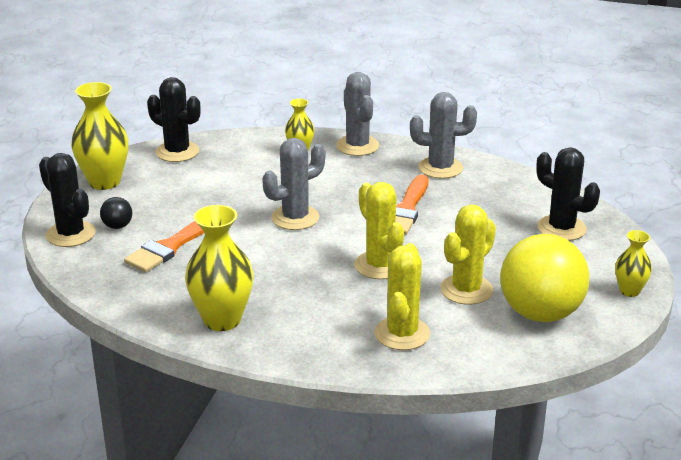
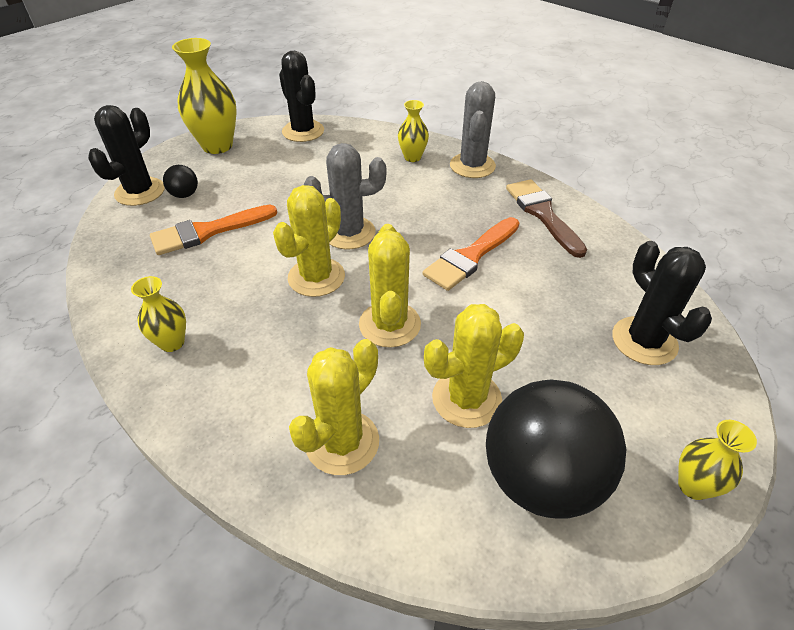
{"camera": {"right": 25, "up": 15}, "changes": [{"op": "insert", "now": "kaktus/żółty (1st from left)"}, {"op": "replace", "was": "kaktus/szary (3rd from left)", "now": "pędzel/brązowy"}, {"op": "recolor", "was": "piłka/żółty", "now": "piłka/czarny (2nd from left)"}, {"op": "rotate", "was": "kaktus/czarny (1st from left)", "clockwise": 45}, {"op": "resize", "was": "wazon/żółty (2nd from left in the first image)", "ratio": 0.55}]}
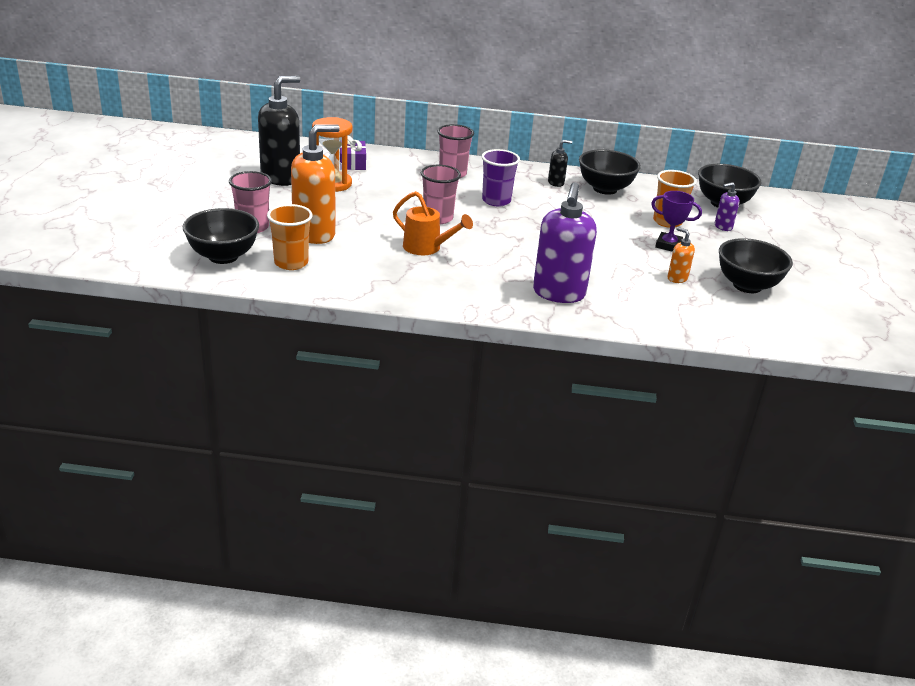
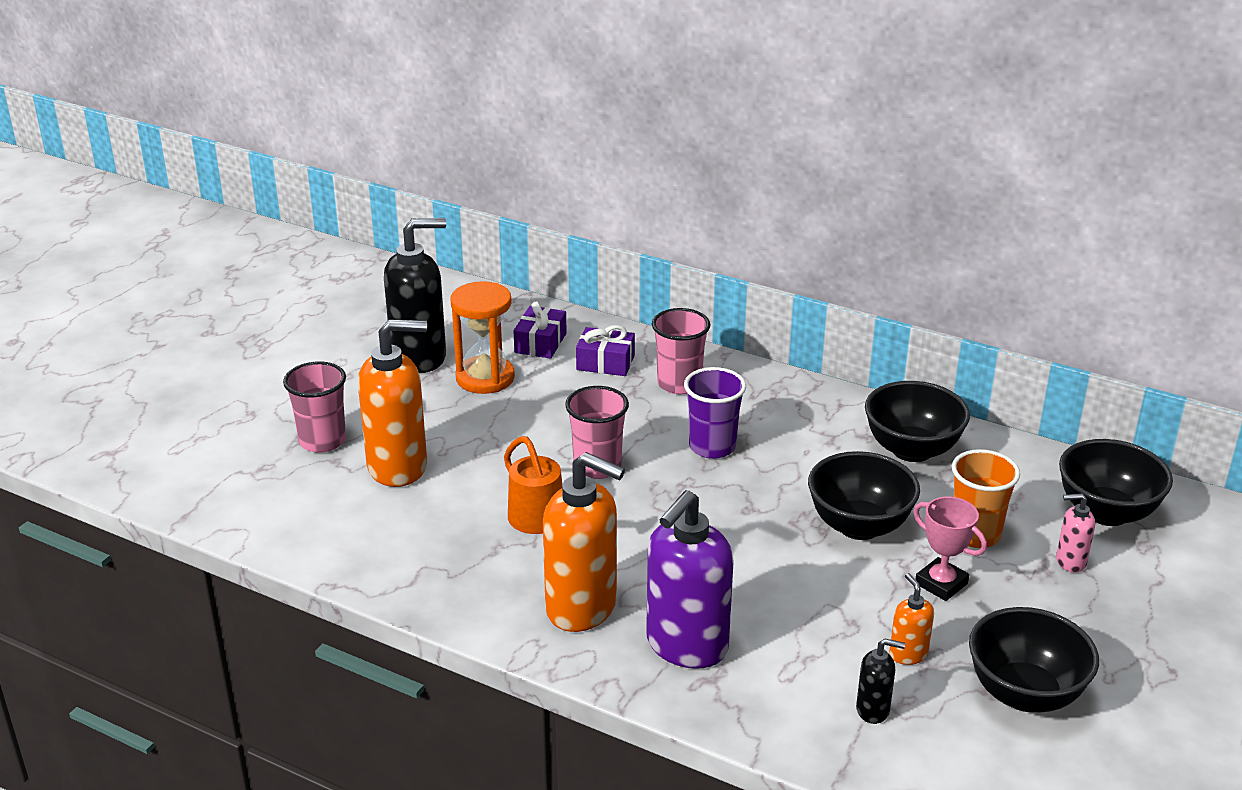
{"camera": {"right": 25, "up": 0}, "changes": [{"op": "delete", "was": "szklanka/pomarańczowy (1st from left)"}, {"op": "insert", "now": "dozownik mydła/pomarańczowy (2nd from left)"}, {"op": "insert", "now": "prezent/fioletowy (2nd from left)"}, {"op": "move", "was": "miska/czarny (1st from left)"}, {"op": "move", "was": "dozownik mydła/czarny (2nd from left)"}, {"op": "recolor", "was": "puchar/fioletowy", "now": "puchar/różowy"}, {"op": "recolor", "was": "dozownik mydła/fioletowy (2nd from left)", "now": "dozownik mydła/różowy"}]}
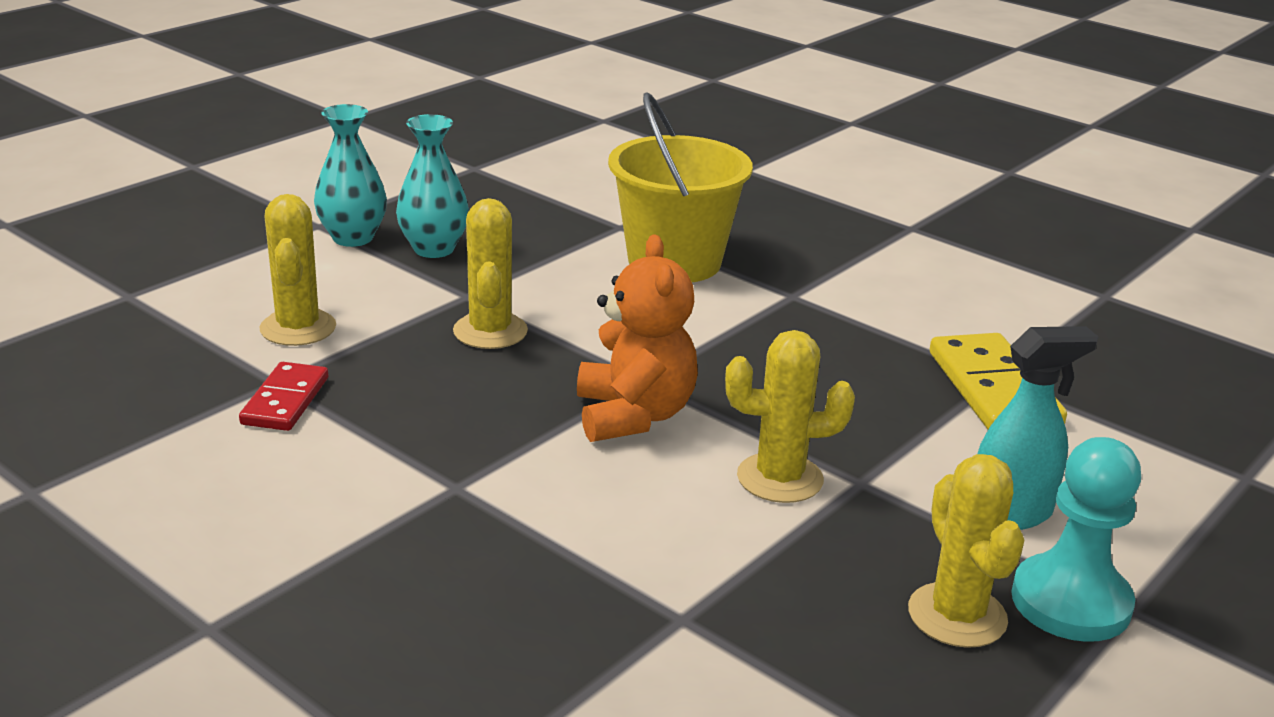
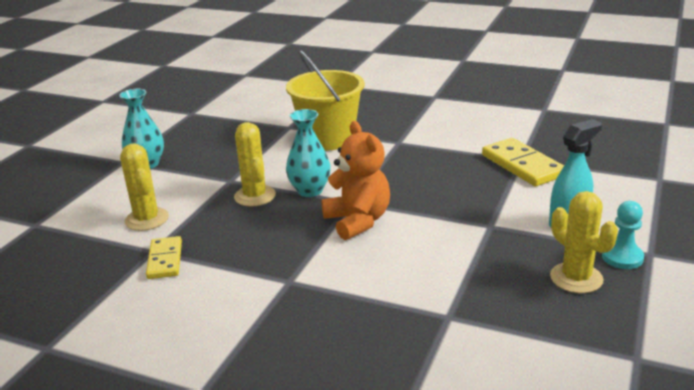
{"camera": {"right": -15, "up": 0}, "changes": [{"op": "delete", "was": "kaktus/żółty (3rd from left)"}, {"op": "move", "was": "wazon/turkusowy (2nd from left)"}, {"op": "recolor", "was": "kostka domina/czerwony", "now": "kostka domina/żółty (1st from left)"}, {"op": "resize", "was": "pionek/turkusowy", "ratio": 0.66}]}
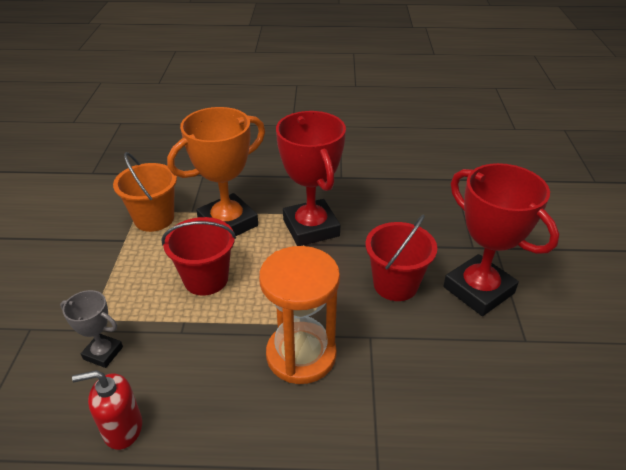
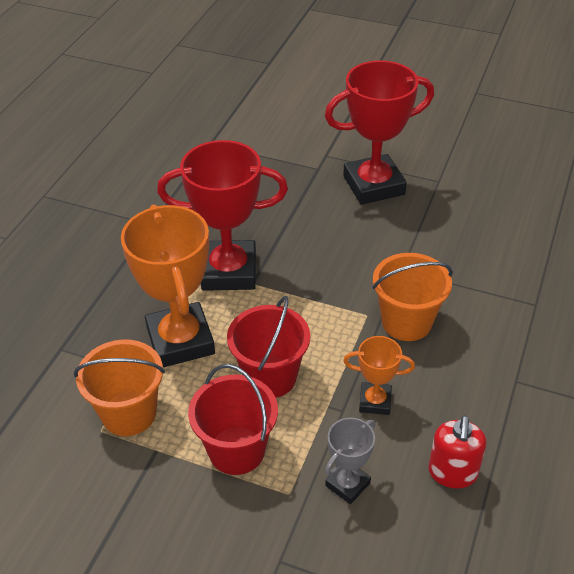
{"camera": {"right": -70, "up": 5}, "changes": [{"op": "insert", "now": "puchar/pomarańczowy (2nd from left)"}, {"op": "move", "was": "wiadro/czerwony (2nd from left in the first image)", "now": "wiadro/czerwony (1st from left)"}, {"op": "replace", "was": "klepsydra/pomarańczowy", "now": "wiadro/pomarańczowy (2nd from left)"}]}
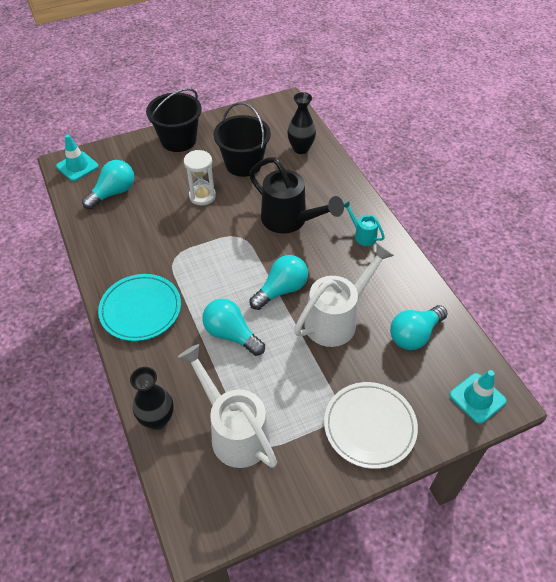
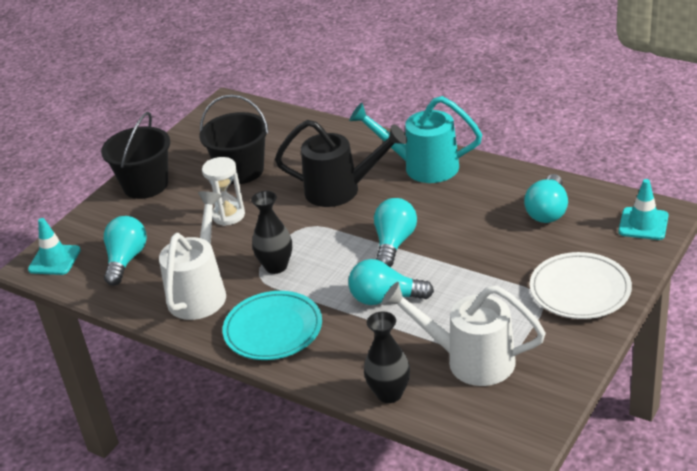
{"camera": {"right": -30, "up": -15}, "changes": [{"op": "move", "was": "wazon/czarny (2nd from left in the first image)", "now": "wazon/czarny (1st from left)"}, {"op": "move", "was": "konewka/biały (2nd from left in the first image)", "now": "konewka/biały (1st from left)"}, {"op": "resize", "was": "konewka/turkusowy", "ratio": 2.09}]}
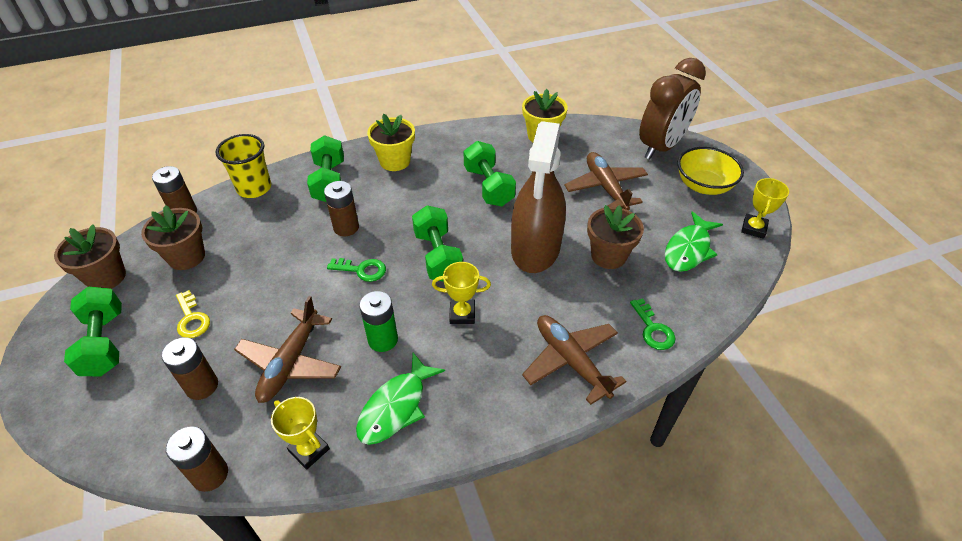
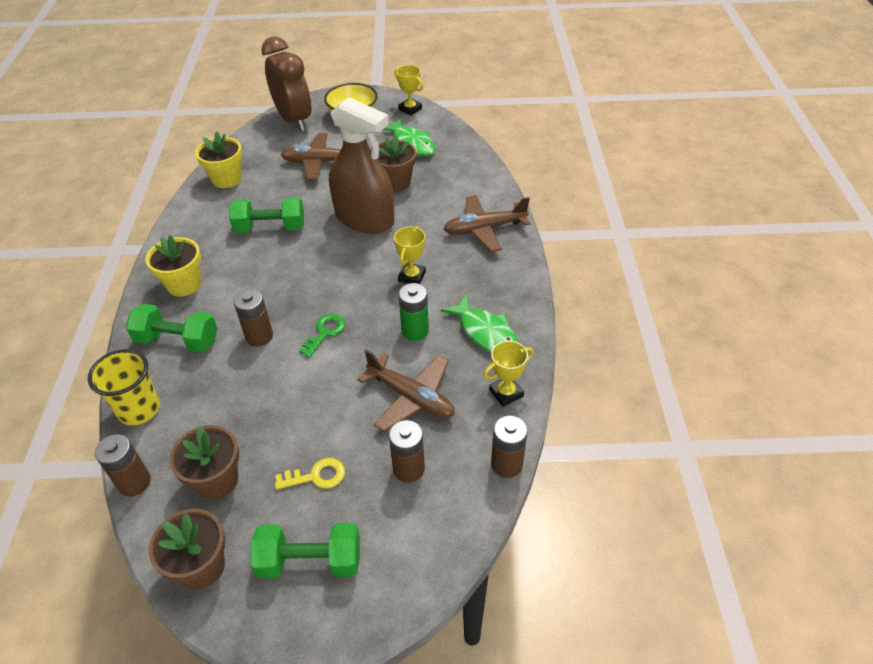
{"camera": {"right": -70, "up": 0}, "changes": [{"op": "delete", "was": "hantel/zielony (3rd from left)"}, {"op": "delete", "was": "klucz/zielony (2nd from left)"}]}
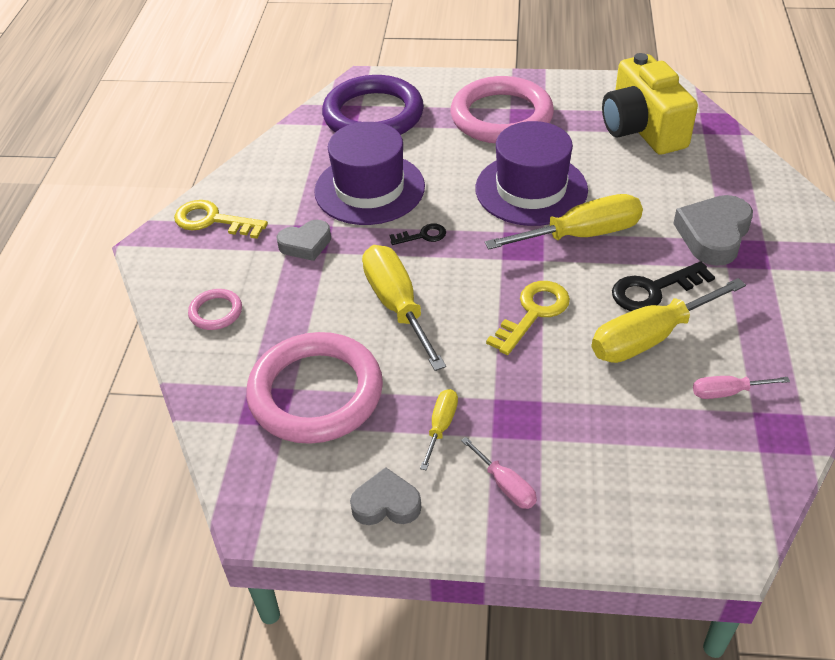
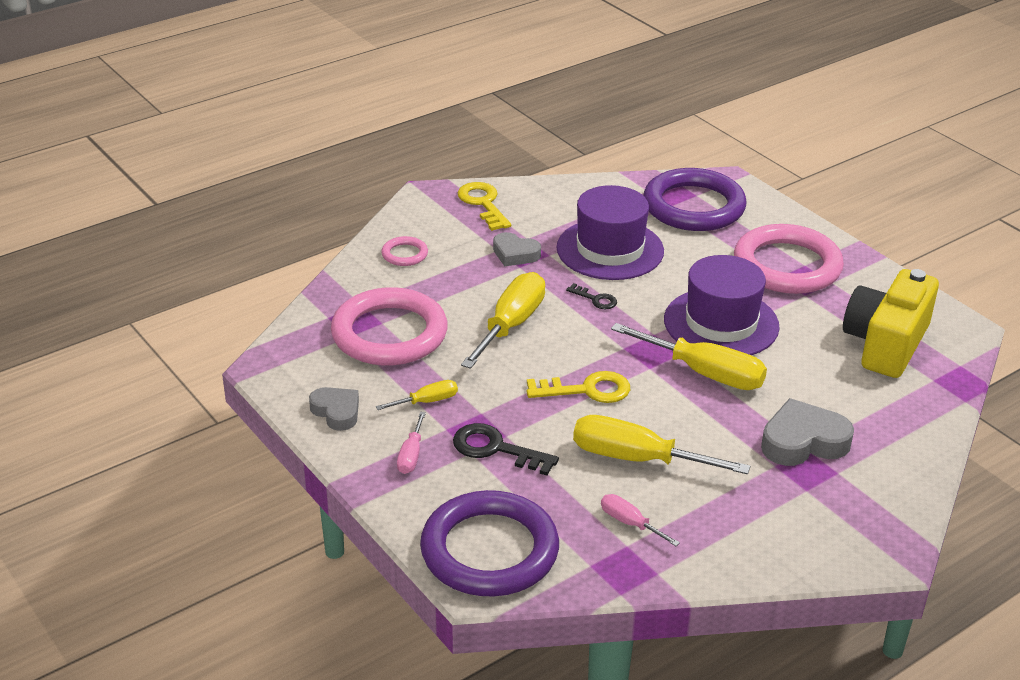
{"camera": {"right": 45, "up": -10}, "changes": [{"op": "insert", "now": "pierścień/fioletowy (1st from left)"}, {"op": "move", "was": "klucz/czarny (2nd from left in the first image)", "now": "klucz/czarny (1st from left)"}]}
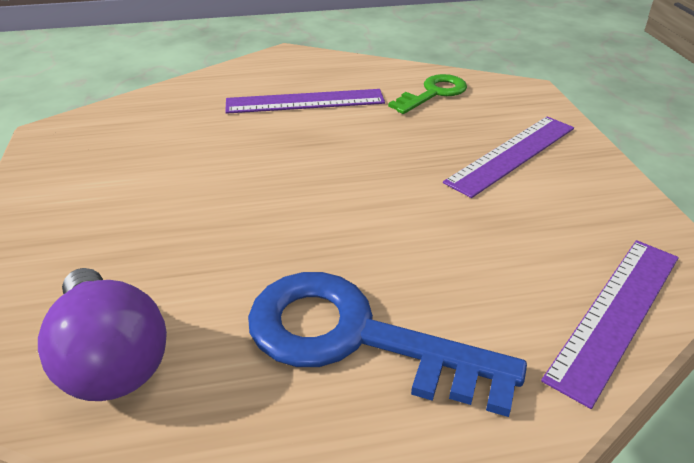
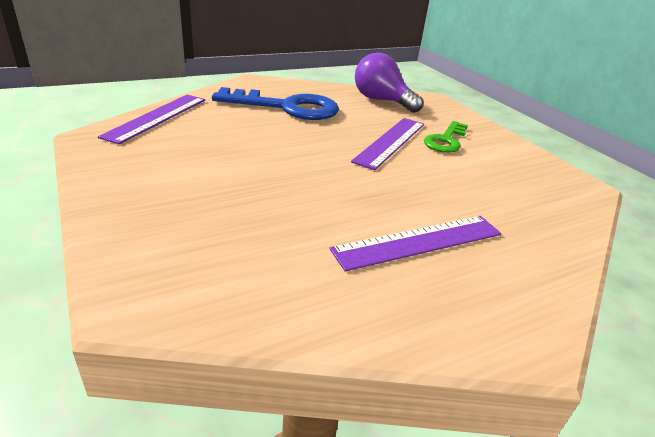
{"camera": {"right": 160, "up": -5}, "changes": [{"op": "move", "was": "klucz/zielony"}, {"op": "move", "was": "linijka/fioletowy (2nd from left)"}]}
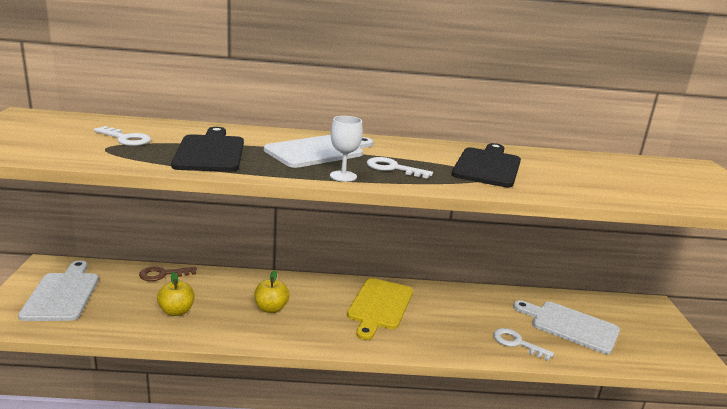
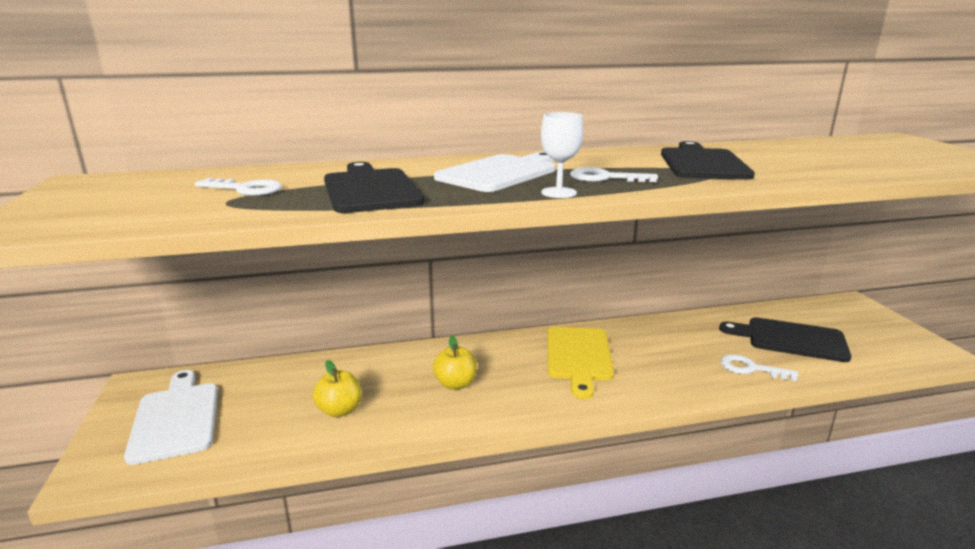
{"camera": {"right": -10, "up": 0}, "changes": [{"op": "delete", "was": "klucz/brązowy"}, {"op": "recolor", "was": "deska do krojenia/biały (3rd from left)", "now": "deska do krojenia/czarny (3rd from left)"}]}
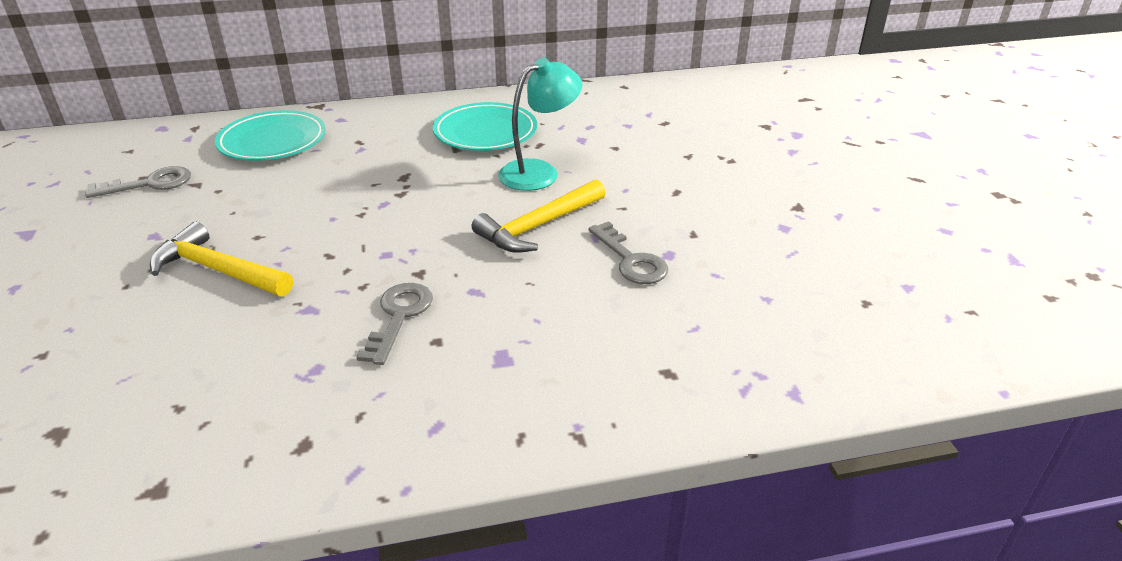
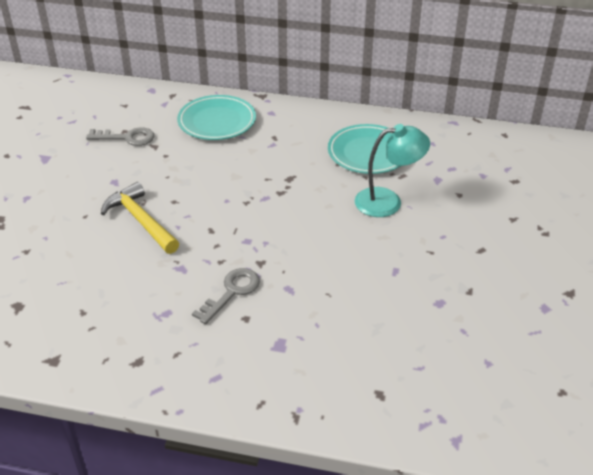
{"camera": {"right": 25, "up": 5}, "changes": [{"op": "delete", "was": "młotek/żółty (2nd from left)"}, {"op": "delete", "was": "klucz/szary (3rd from left)"}]}
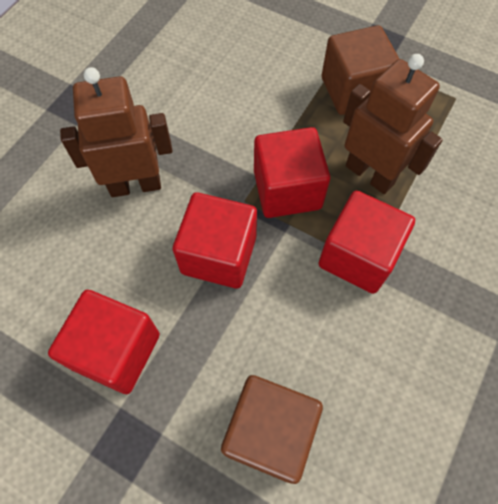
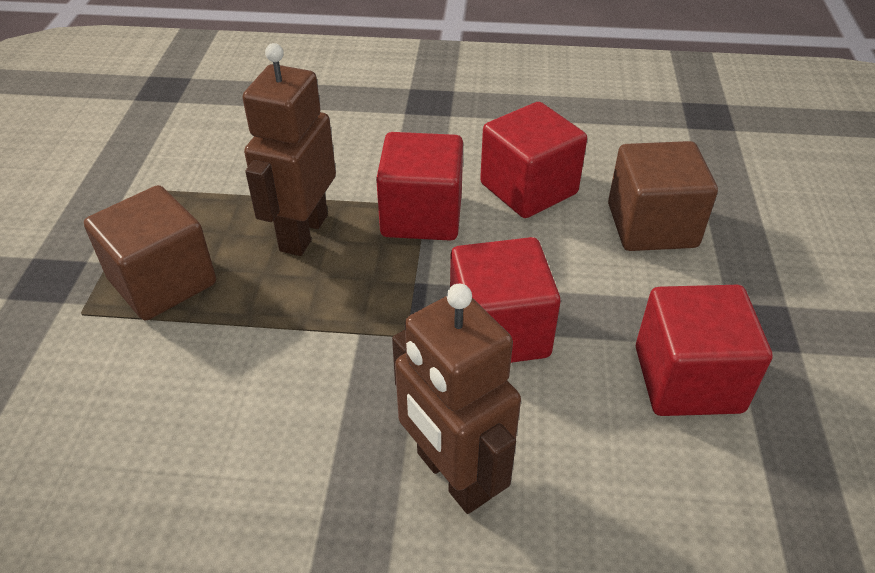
{"camera": {"right": -115, "up": -20}, "changes": [{"op": "move", "was": "sześcian/czerwony (3rd from left)"}]}
